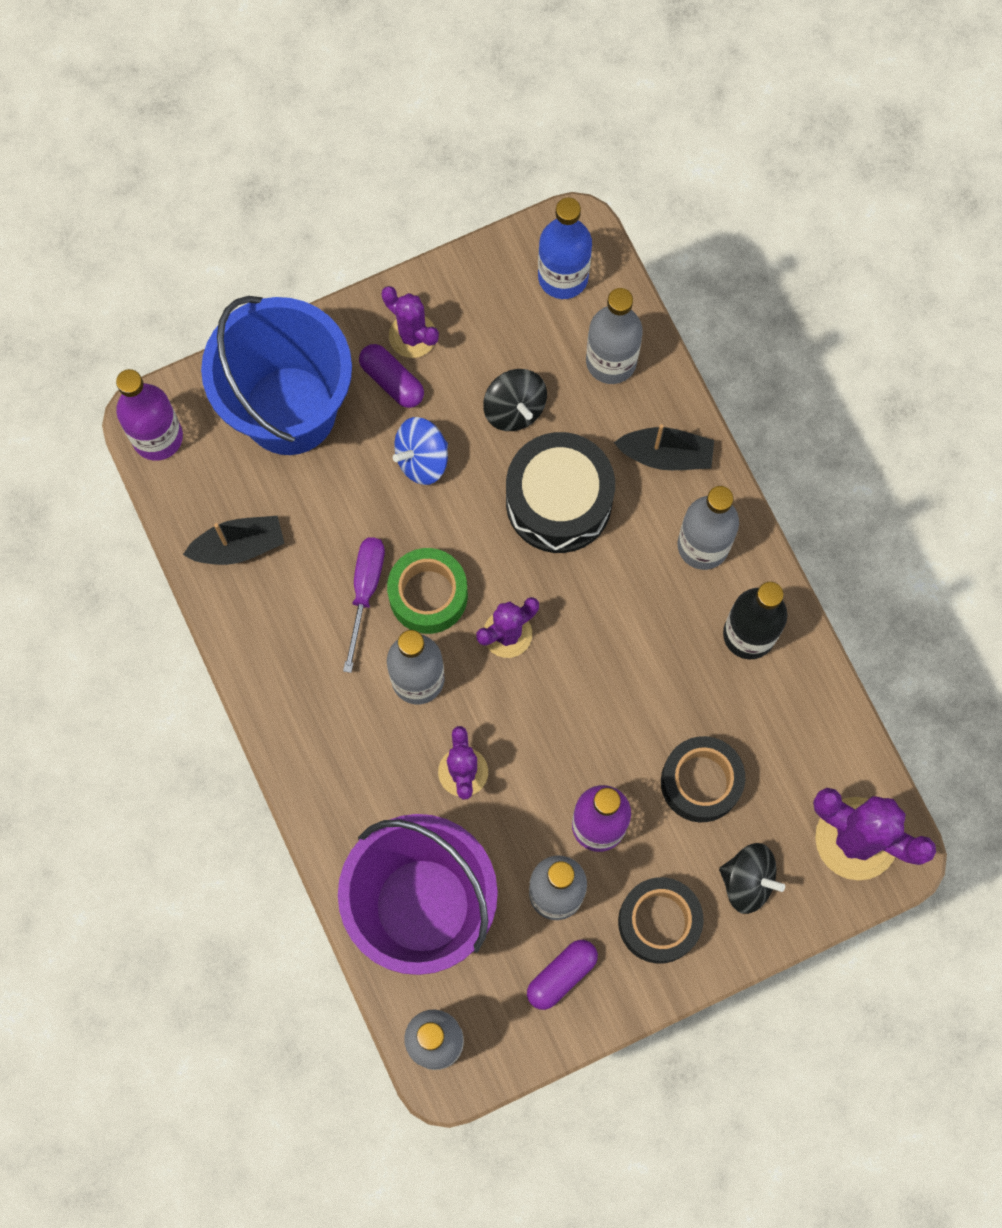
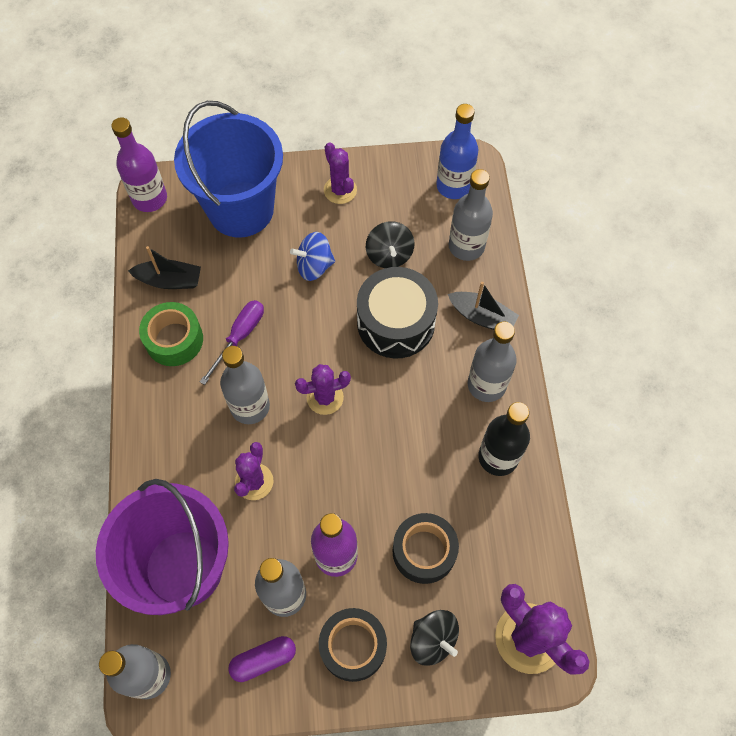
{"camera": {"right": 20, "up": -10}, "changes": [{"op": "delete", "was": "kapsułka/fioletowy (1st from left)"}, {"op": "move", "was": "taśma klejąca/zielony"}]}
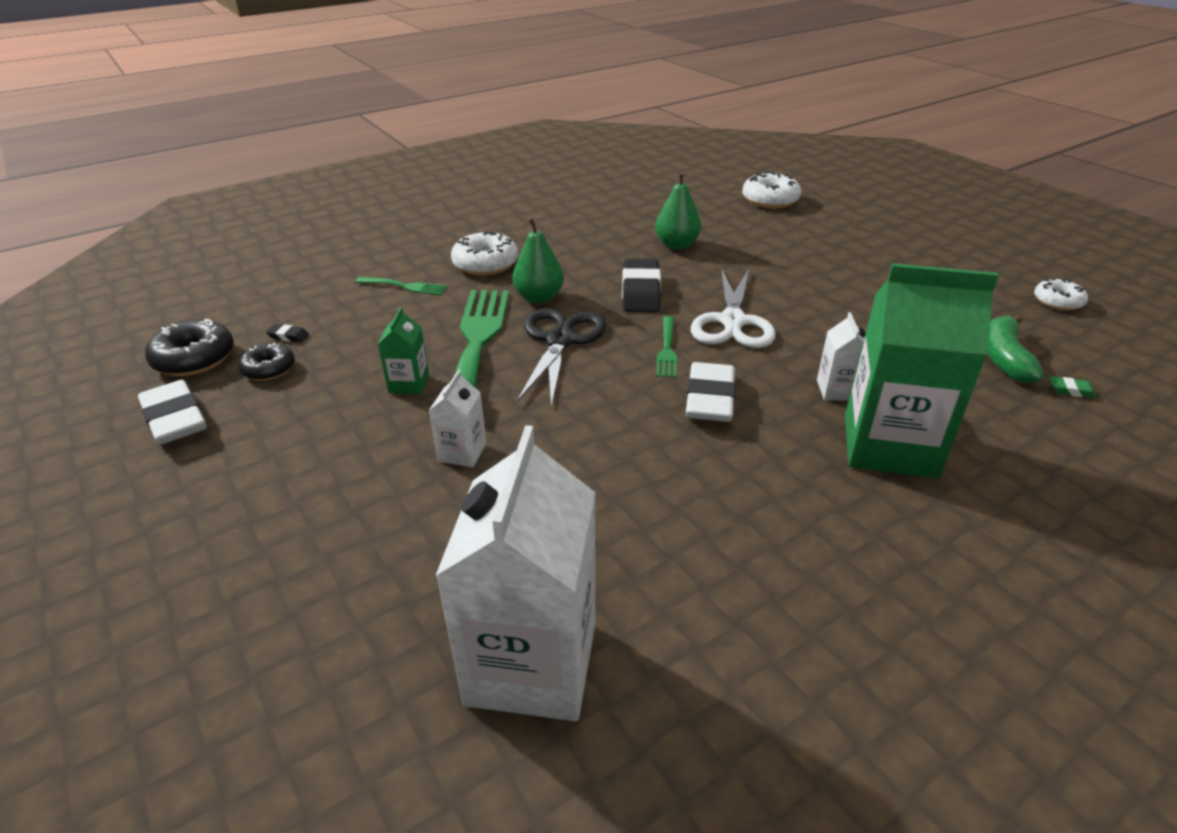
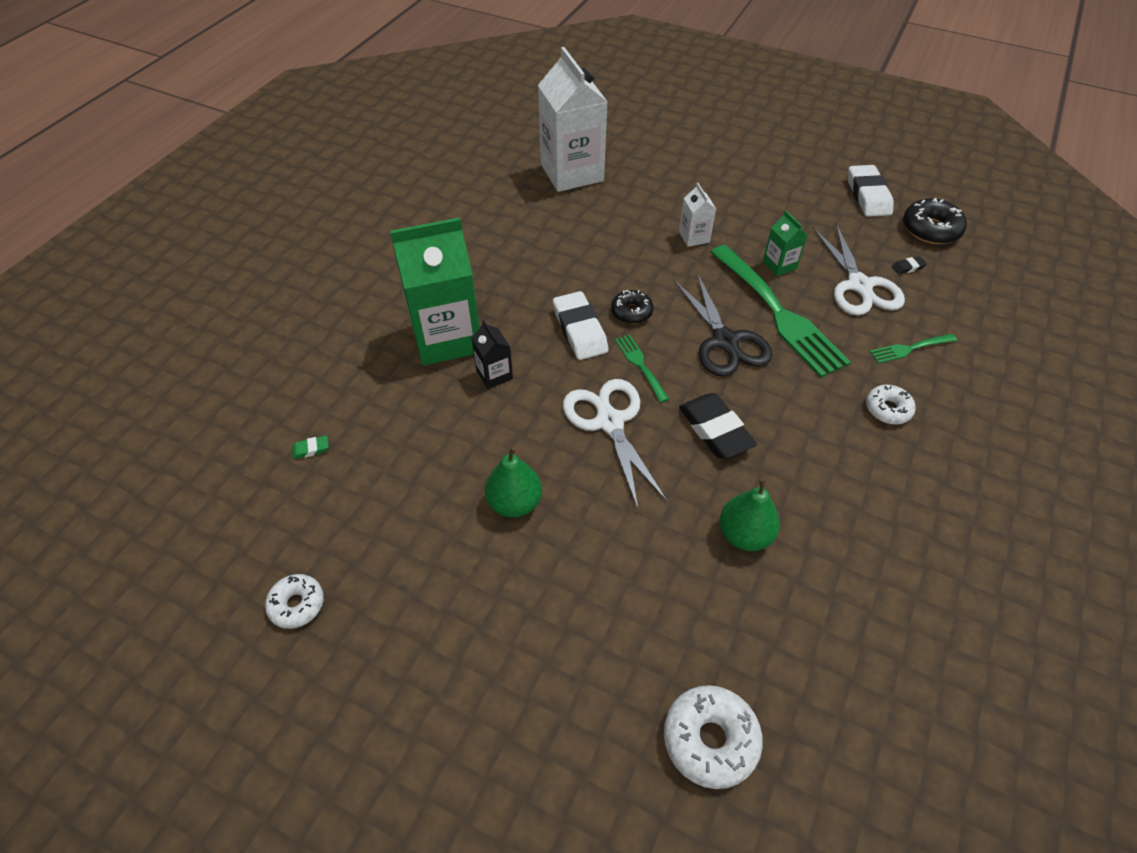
{"camera": {"right": 150, "up": 15}, "changes": [{"op": "delete", "was": "banan/zielony"}, {"op": "insert", "now": "nożyczki/biały (2nd from left)"}, {"op": "move", "was": "donut/czarny (2nd from left in the first image)", "now": "donut/czarny (1st from left)"}, {"op": "move", "was": "gruszka/zielony (1st from left)"}, {"op": "recolor", "was": "karton mleka/biały (3rd from left)", "now": "karton mleka/czarny"}, {"op": "rotate", "was": "gumka do mazania/biały (1st from left in the first image)", "clockwise": 60}, {"op": "resize", "was": "donut/biały (1st from left in the first image)", "ratio": 0.65}]}
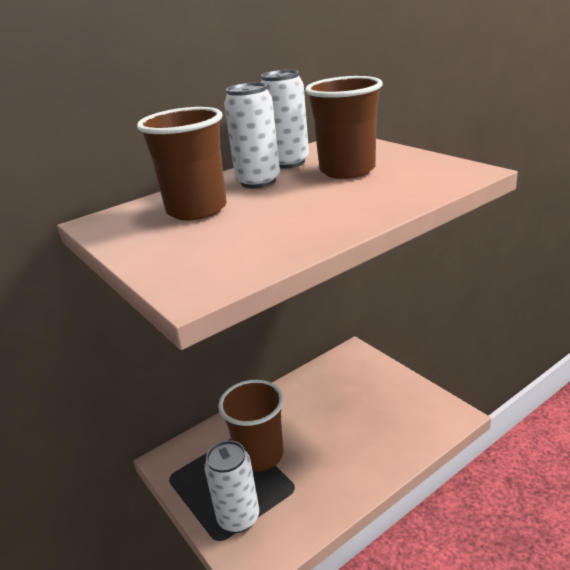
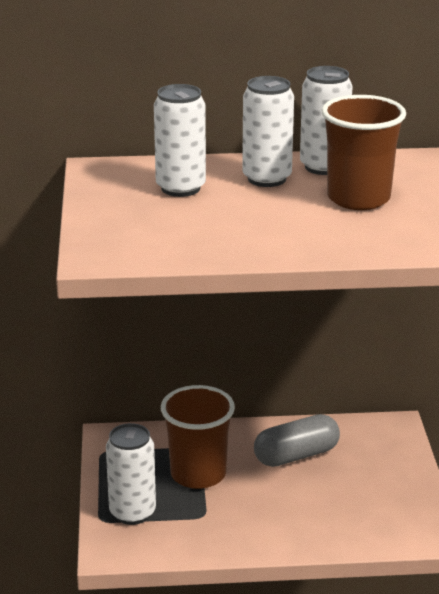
{"camera": {"right": 30, "up": 0}, "changes": [{"op": "insert", "now": "kapsułka/szary"}, {"op": "replace", "was": "szklanka/brązowy (1st from left)", "now": "puszka/biały (2nd from left)"}]}
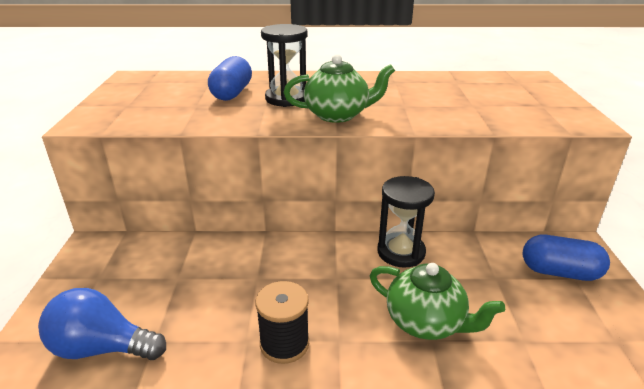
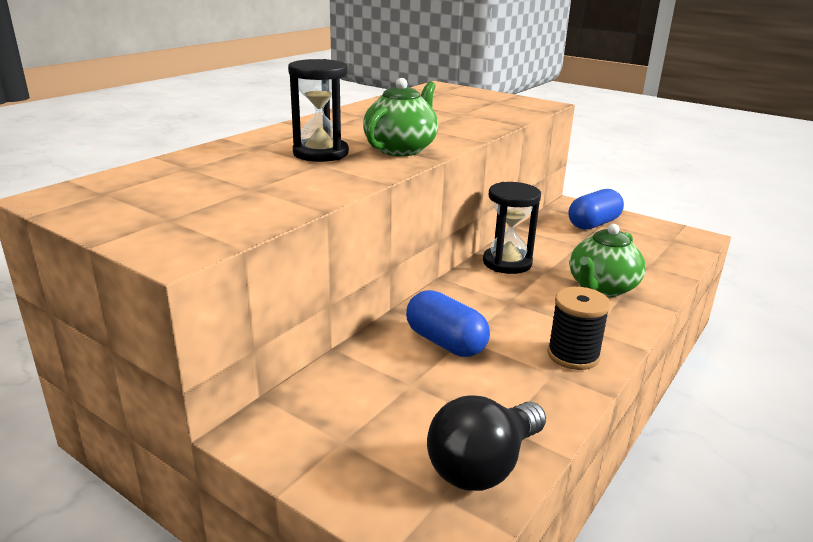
{"camera": {"right": -55, "up": -5}, "changes": [{"op": "move", "was": "kapsułka/niebieski (1st from left)"}, {"op": "recolor", "was": "żarówka/niebieski", "now": "żarówka/czarny"}, {"op": "rotate", "was": "imbryk/zielony (2nd from left)", "clockwise": 150}]}
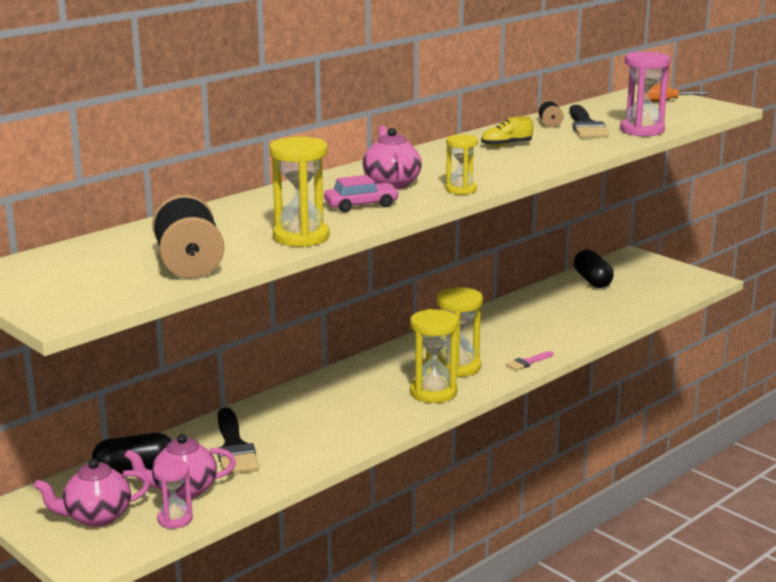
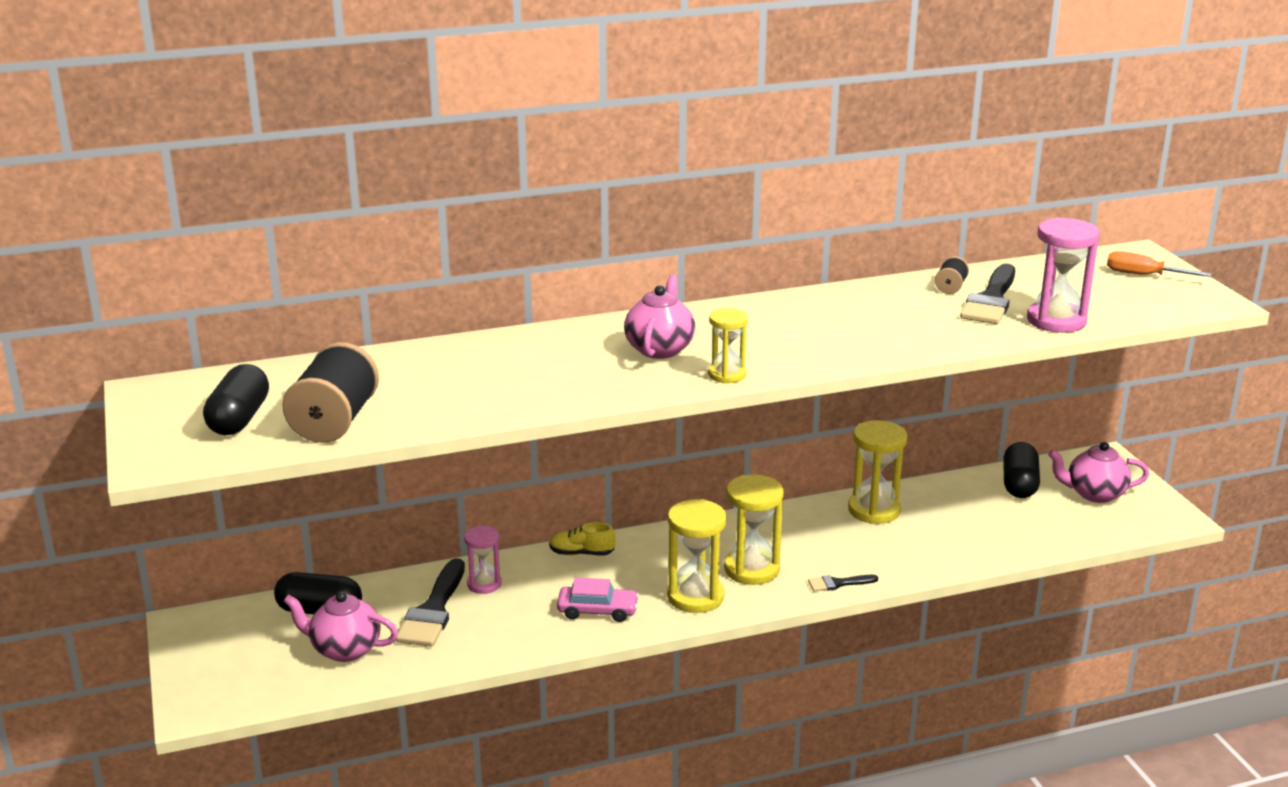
{"camera": {"right": 25, "up": 5}, "changes": [{"op": "insert", "now": "kapsułka/czarny (1st from left)"}, {"op": "move", "was": "imbryk/różowy (1st from left in the first image)", "now": "imbryk/różowy (3rd from left)"}, {"op": "move", "was": "klepsydra/różowy (1st from left)"}, {"op": "move", "was": "klepsydra/żółty (1st from left in the first image)", "now": "klepsydra/żółty (4th from left)"}, {"op": "move", "was": "samochód/różowy"}, {"op": "move", "was": "but/żółty"}, {"op": "recolor", "was": "pędzel/różowy", "now": "pędzel/czarny (2nd from left)"}]}
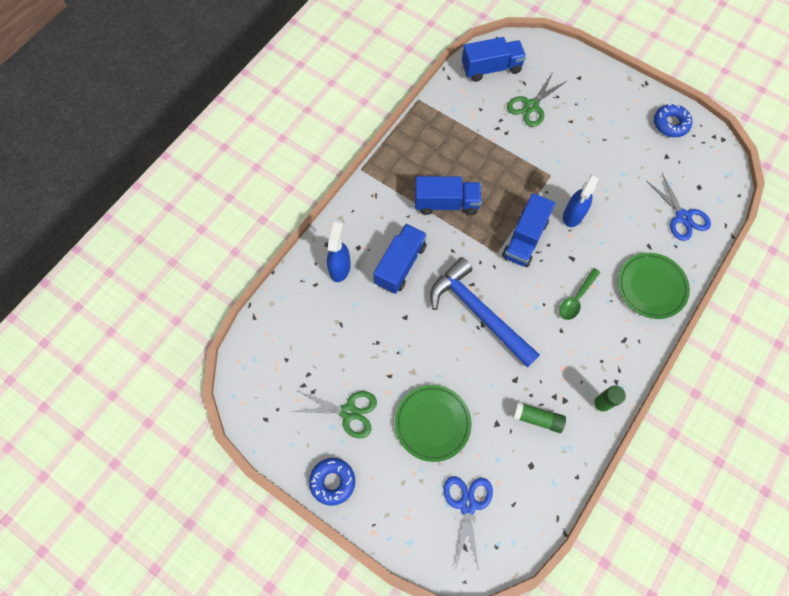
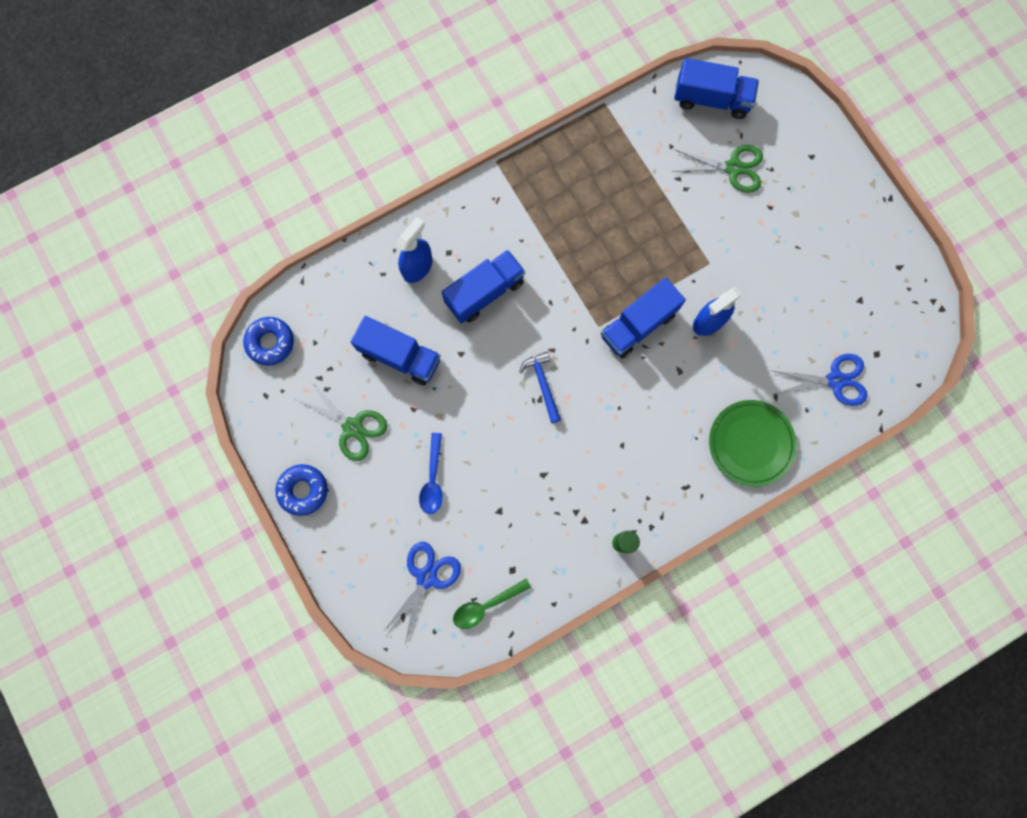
{"camera": {"right": 25, "up": 10}, "changes": [{"op": "delete", "was": "klej w sztyfcie/zielony (1st from left)"}, {"op": "move", "was": "ciężarówka/niebieski (2nd from left in the first image)", "now": "ciężarówka/niebieski (1st from left)"}, {"op": "move", "was": "łyżka/zielony"}, {"op": "move", "was": "donut/niebieski (2nd from left in the first image)", "now": "donut/niebieski (1st from left)"}, {"op": "replace", "was": "talerz/zielony (1st from left)", "now": "łyżka/niebieski"}, {"op": "rotate", "was": "nożyczki/zielony (2nd from left)", "clockwise": -150}, {"op": "rotate", "was": "nożyczki/niebieski (2nd from left)", "clockwise": -90}, {"op": "resize", "was": "młotek/niebieski", "ratio": 0.47}]}
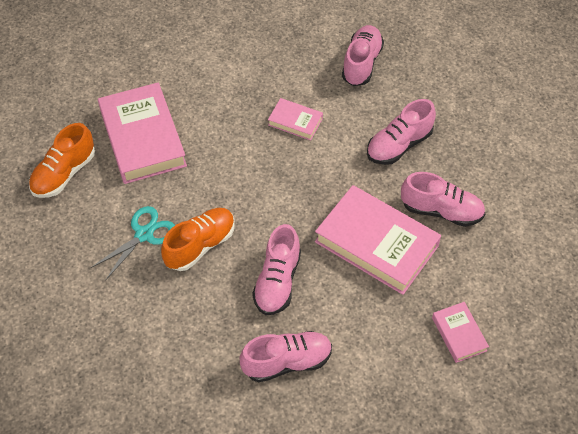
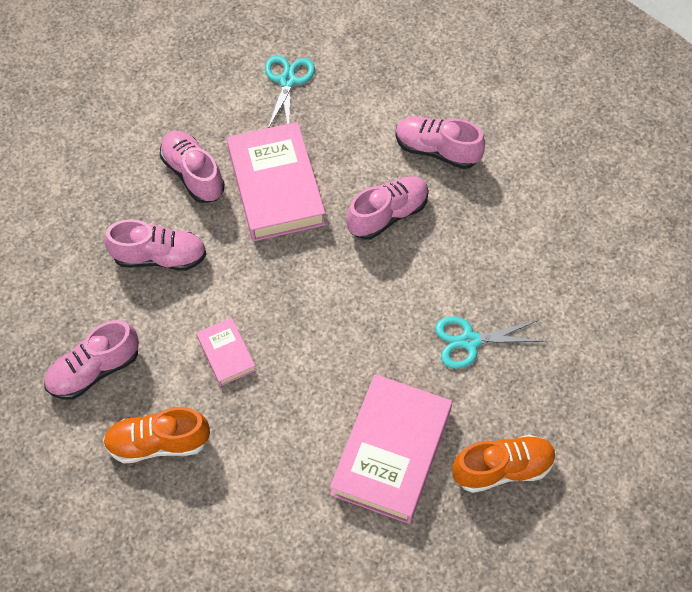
{"camera": {"right": -140, "up": 5}, "changes": [{"op": "move", "was": "but/pomarańczowy (2nd from left in the first image)", "now": "but/pomarańczowy (1st from left)"}, {"op": "replace", "was": "książka/różowy (4th from left)", "now": "nożyczki/turkusowy (1st from left)"}]}
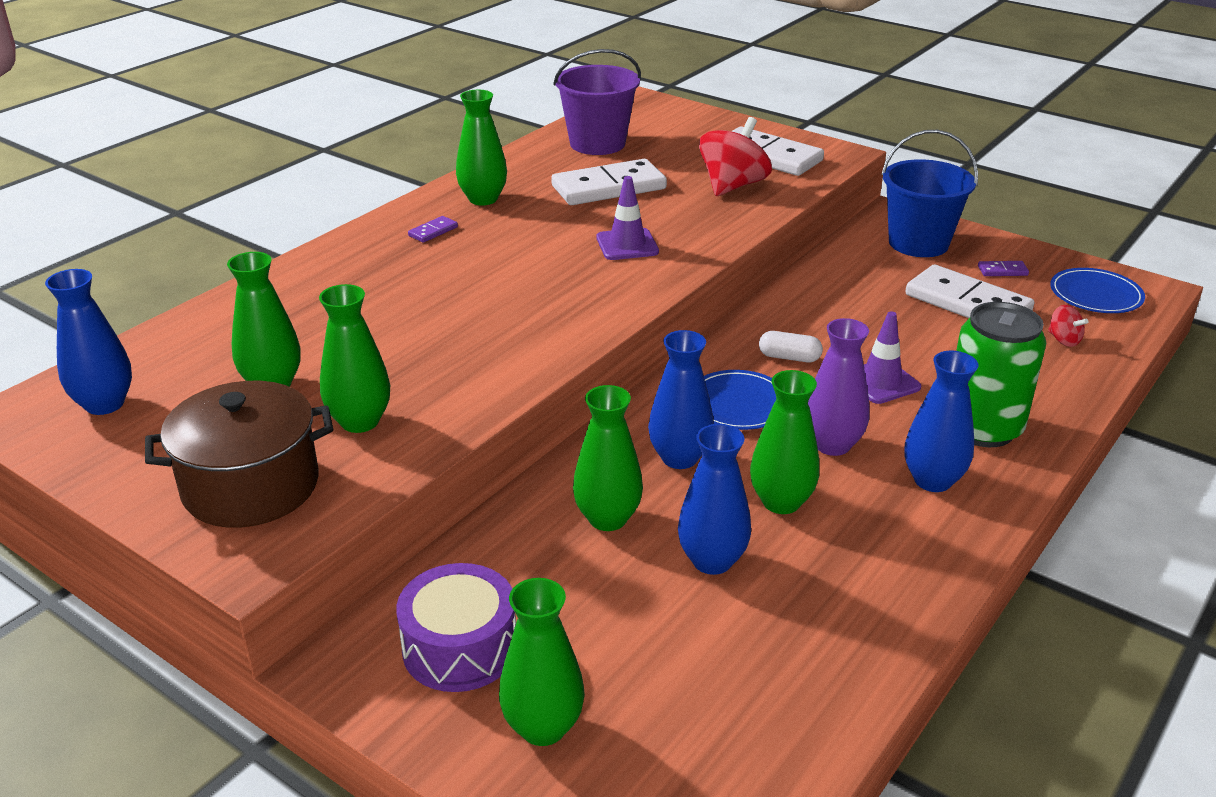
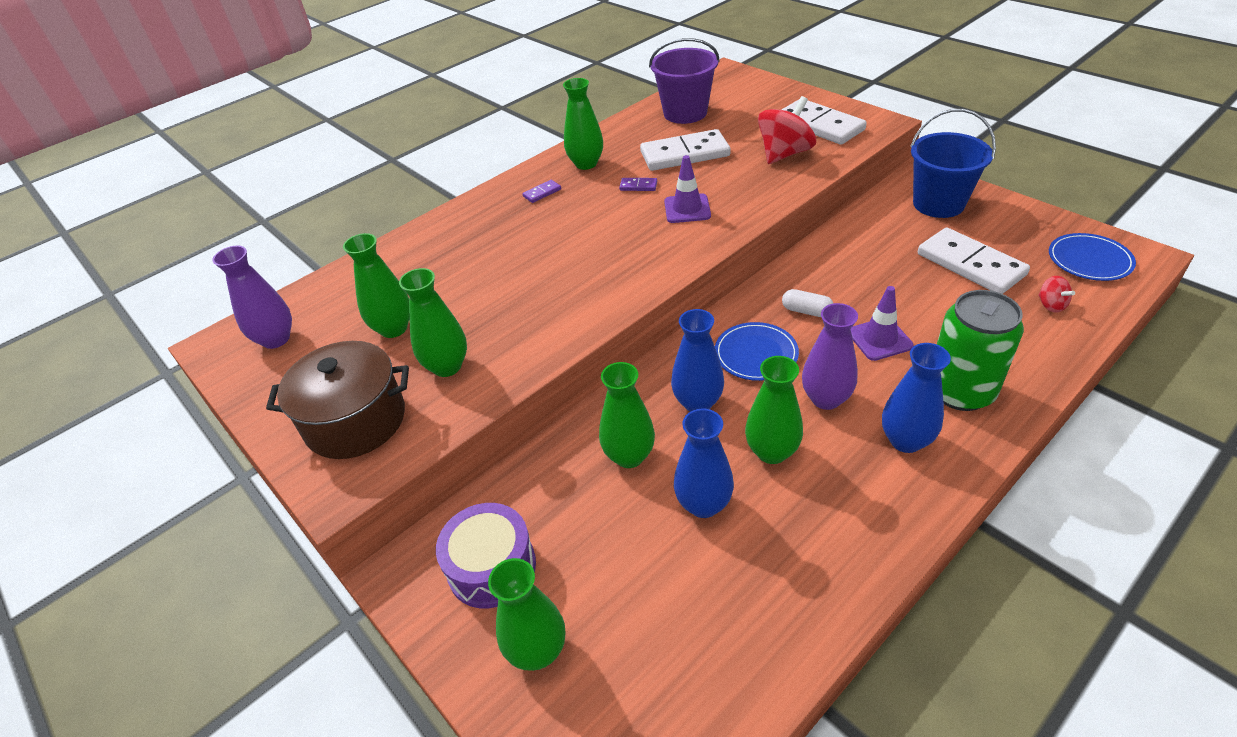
{"camera": {"right": 15, "up": 10}, "changes": [{"op": "move", "was": "kostka domina/fioletowy (2nd from left)"}, {"op": "recolor", "was": "wazon/niebieski (1st from left)", "now": "wazon/fioletowy (1st from left)"}]}
